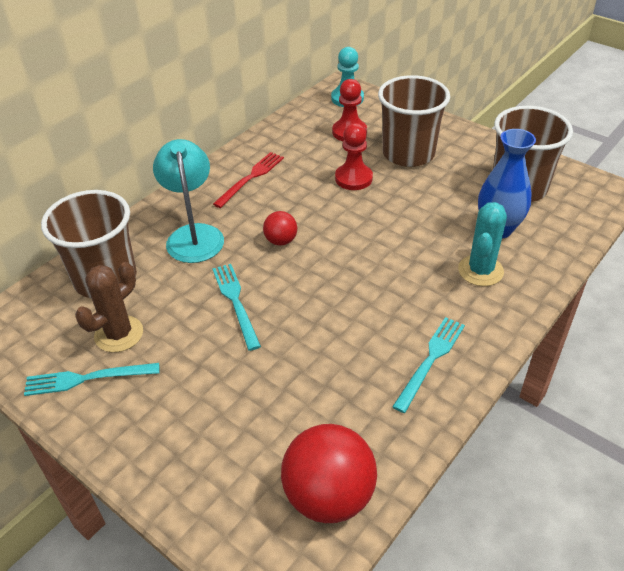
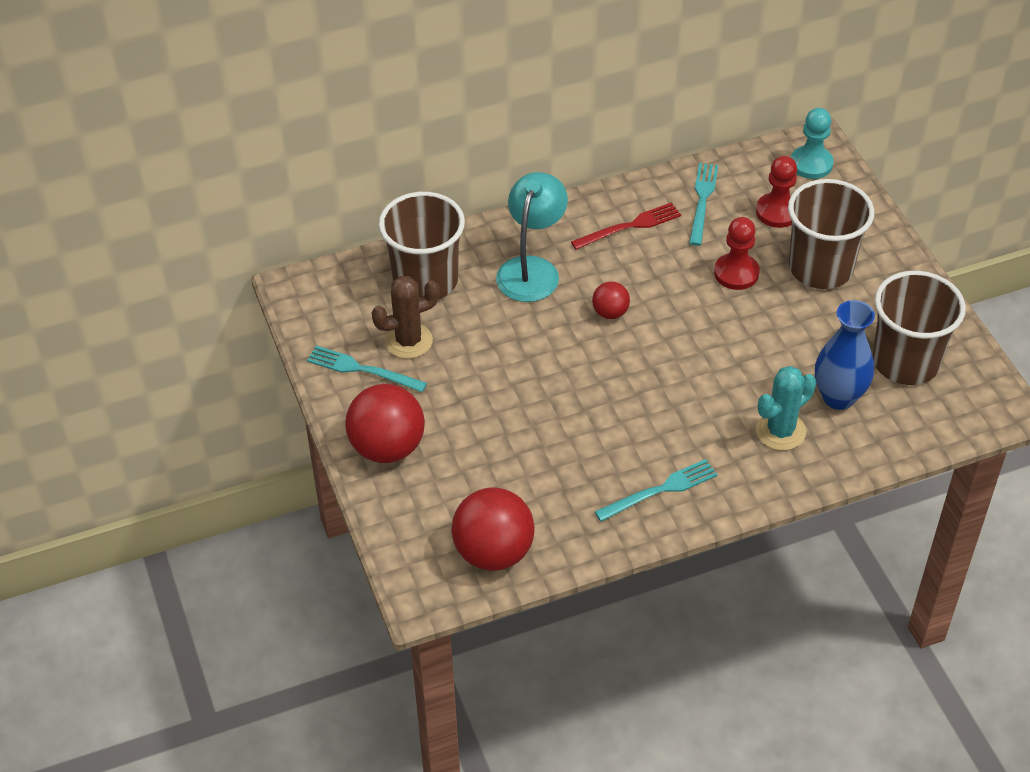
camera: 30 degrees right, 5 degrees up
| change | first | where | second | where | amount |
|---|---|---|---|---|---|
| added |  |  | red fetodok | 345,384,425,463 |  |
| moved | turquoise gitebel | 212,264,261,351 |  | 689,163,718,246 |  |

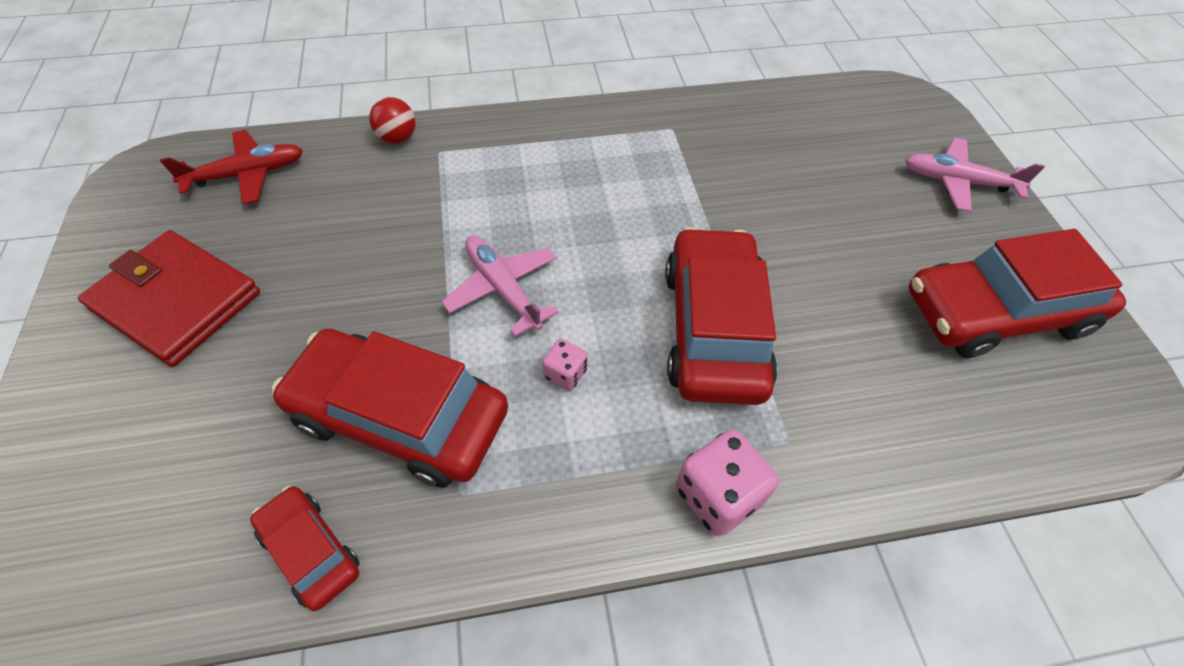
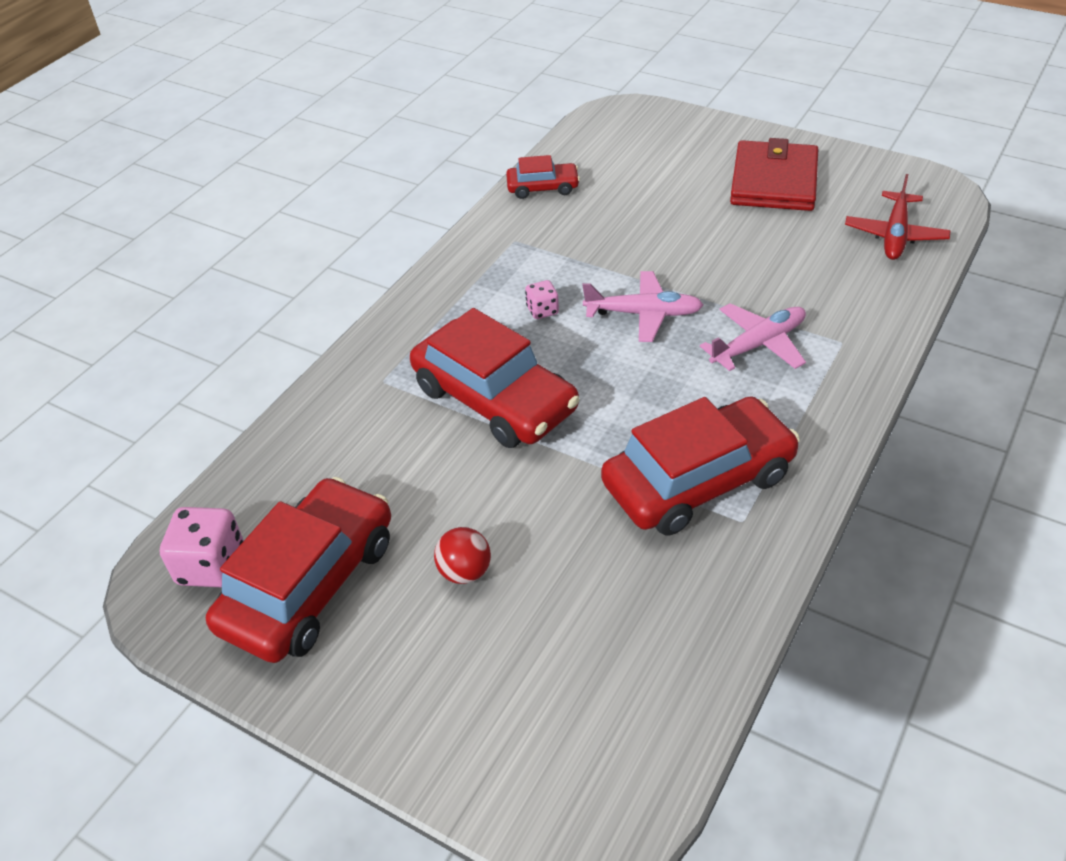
camera: 135 degrees right, 10 degrees down
| change | first | where | second | where | amount |
|---|---|---|---|---|---|
| moved | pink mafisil | 676,429,779,536 |  | 160,507,244,587 |  |
| moved | red fetodok | 369,97,415,144 |  | 434,527,491,584 |  |
| moved | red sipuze | 272,329,508,488 |  | 601,396,800,535 |  |
| moved | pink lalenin | 905,138,1045,212 |  | 700,303,806,371 |  |
| turned | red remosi | 78,230,260,367 |  | 730,138,818,211 | 60 degrees counterclockwise |

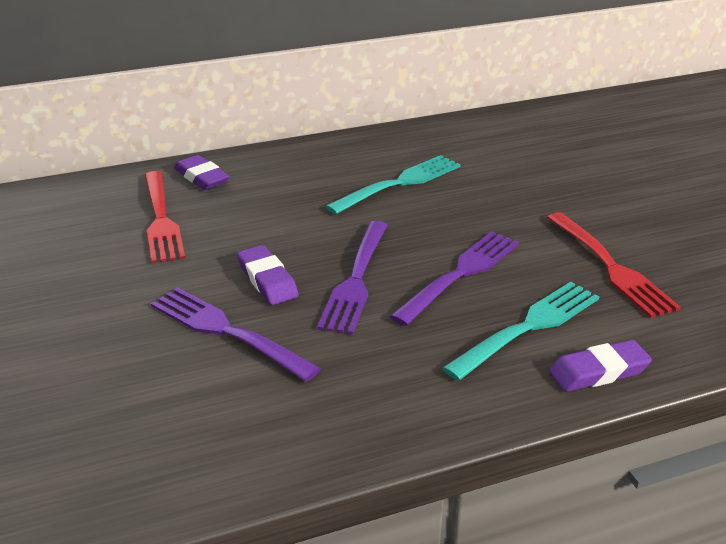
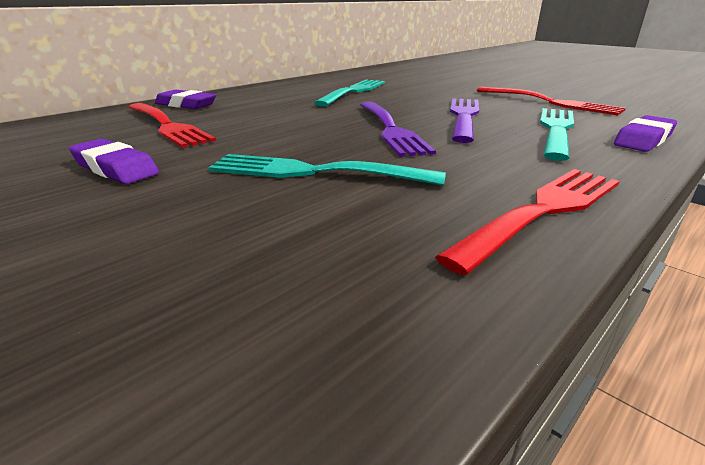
camera: 25 degrees left, 5 degrees down
| change | first | where | second | where | amount |
|---|---|---|---|---|---|
| moved | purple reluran | 237,245,299,305 |  | 69,139,159,184 |  |
| recoloured | purple gitebel | 151,287,321,382 | turquoise gitebel | 208,154,446,186 |  |
| added |  |  | red gitebel | 435,169,620,275 |  |

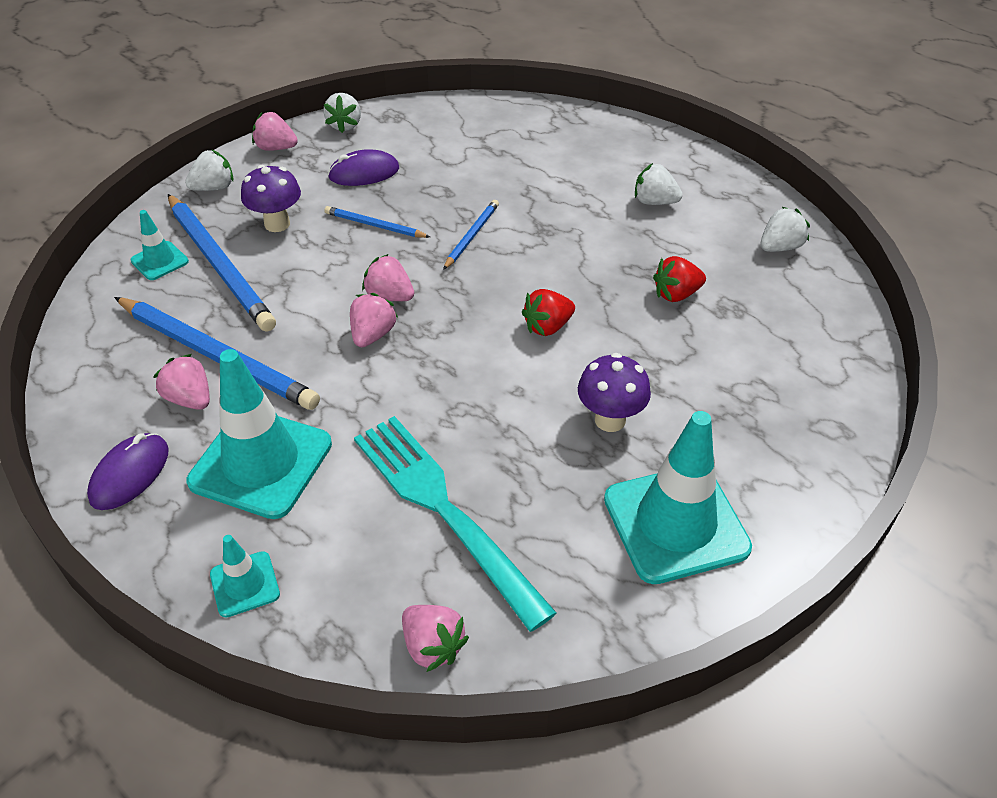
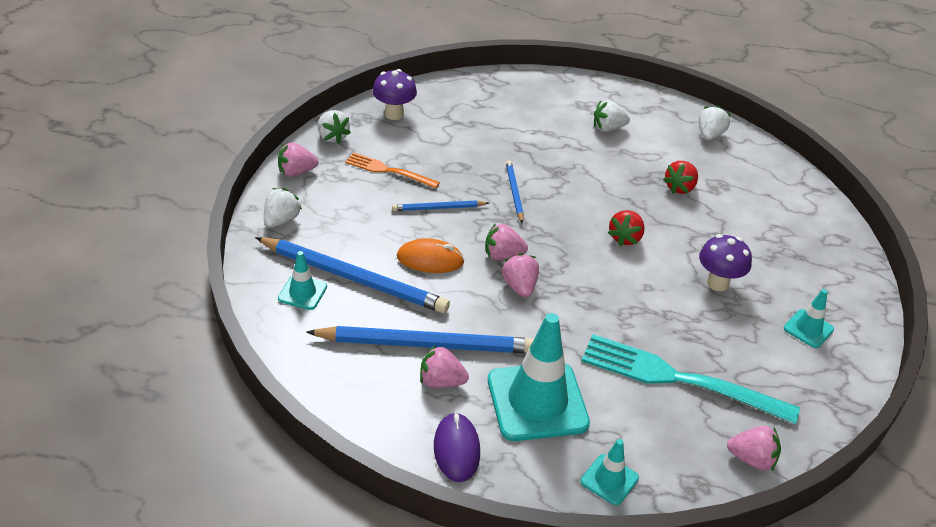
camera: 35 degrees left, 5 degrees down
| change | first | where | second | where | amount |
|---|---|---|---|---|---|
| replaced | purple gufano | 328,149,399,186 | orange gitebel | 345,152,440,189 |  |
| moved | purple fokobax | 241,165,301,232 |  | 372,69,417,120 |  |
| added |  |  | orange gufano | 397,238,464,273 |  |
| resized | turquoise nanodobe | 604,411,752,584 |  | 784,289,834,348 | x0.49 |

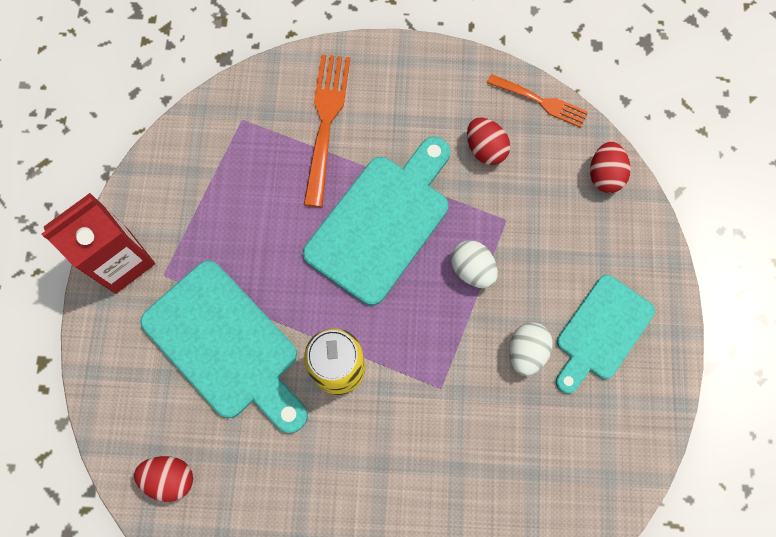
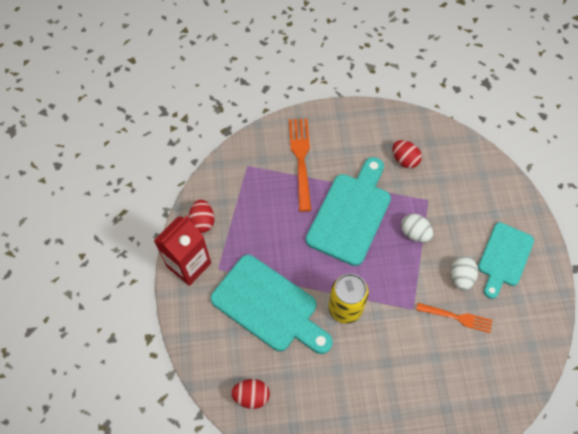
camera: 10 degrees left, 10 degrees down
| change | first | where | second | where | amount |
|---|---|---|---|---|---|
| moved | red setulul | 590,142,630,193 |  | 189,200,215,233 |  |
| moved | orange gitebel | 487,74,588,128 |  | 416,303,492,333 |  |

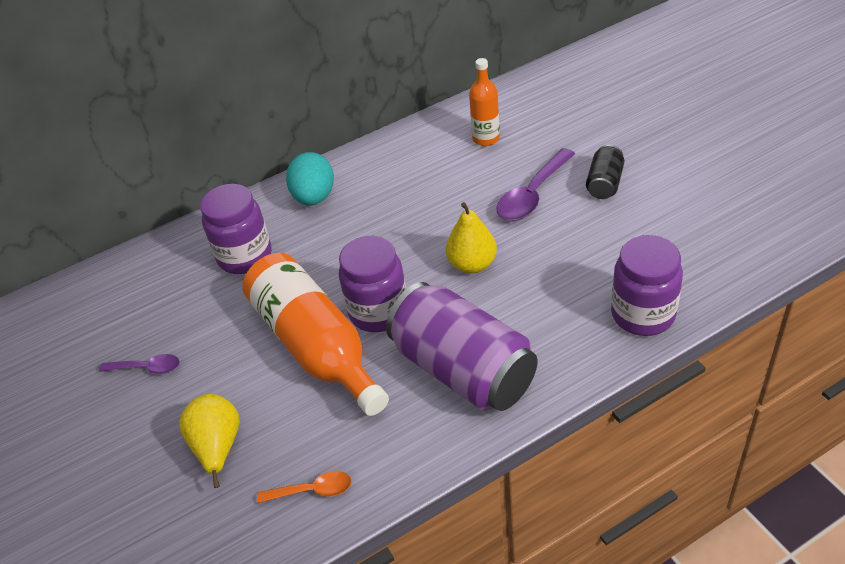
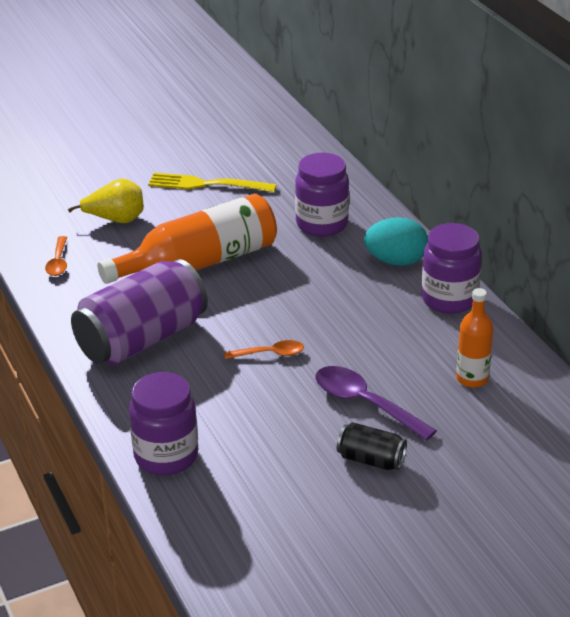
camera: 90 degrees right, 10 degrees down
| change | first | where | second | where | amount |
|---|---|---|---|---|---|
| replaced | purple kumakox | 99,354,180,374 | yellow gitebel | 148,173,277,192 |  |
| replaced | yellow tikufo | 446,202,497,274 | orange kumakox | 225,340,304,359 |  |
| moved | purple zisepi | 339,236,406,332 |  | 422,223,482,314 |  |

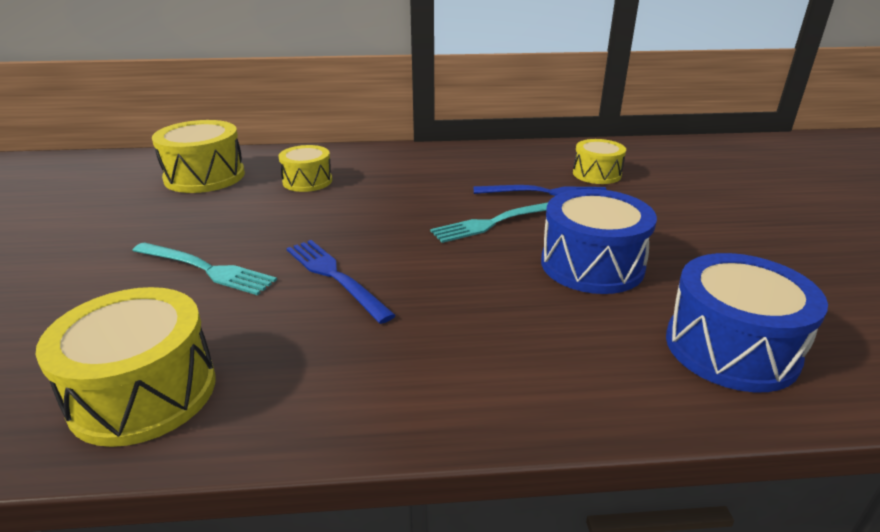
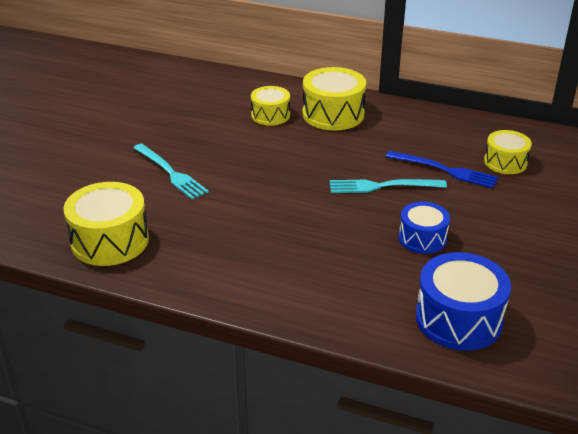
camera: 25 degrees right, 5 degrees up
| change | first | where | second | where | amount |
|---|---|---|---|---|---|
| moved | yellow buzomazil | 152,120,245,193 |  | 303,67,366,131 |  |
| resized | blue buzomazil | 541,189,657,294 |  | 399,202,450,254 | x0.63 |
| removed | blue gitebel | 287,240,396,324 |  |  |  |

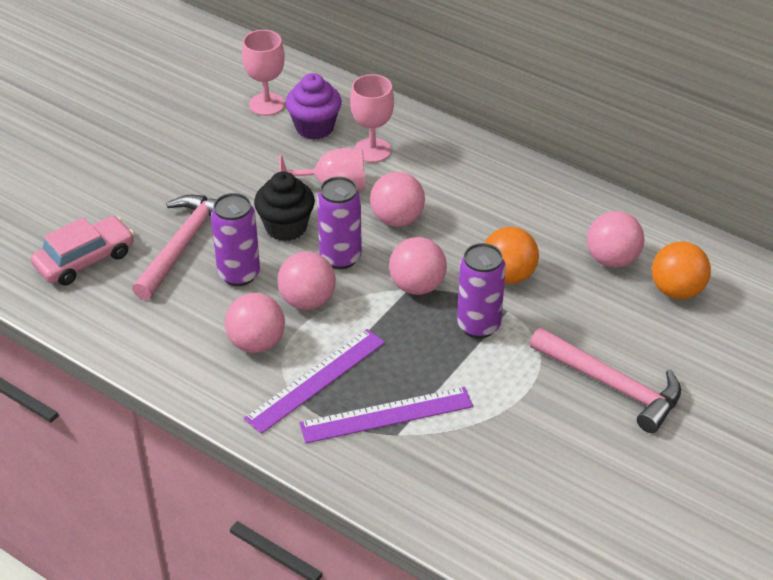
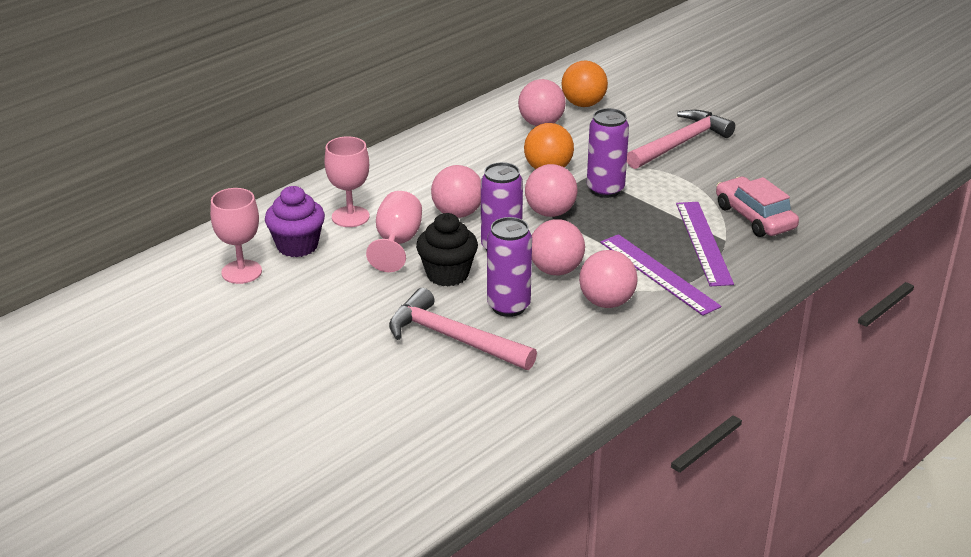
camera: 80 degrees left, 10 degrees down
| change | first | where | second | where | amount |
|---|---|---|---|---|---|
| moved | pink sipuze | 31,216,134,286 |  | 716,177,799,237 |  |

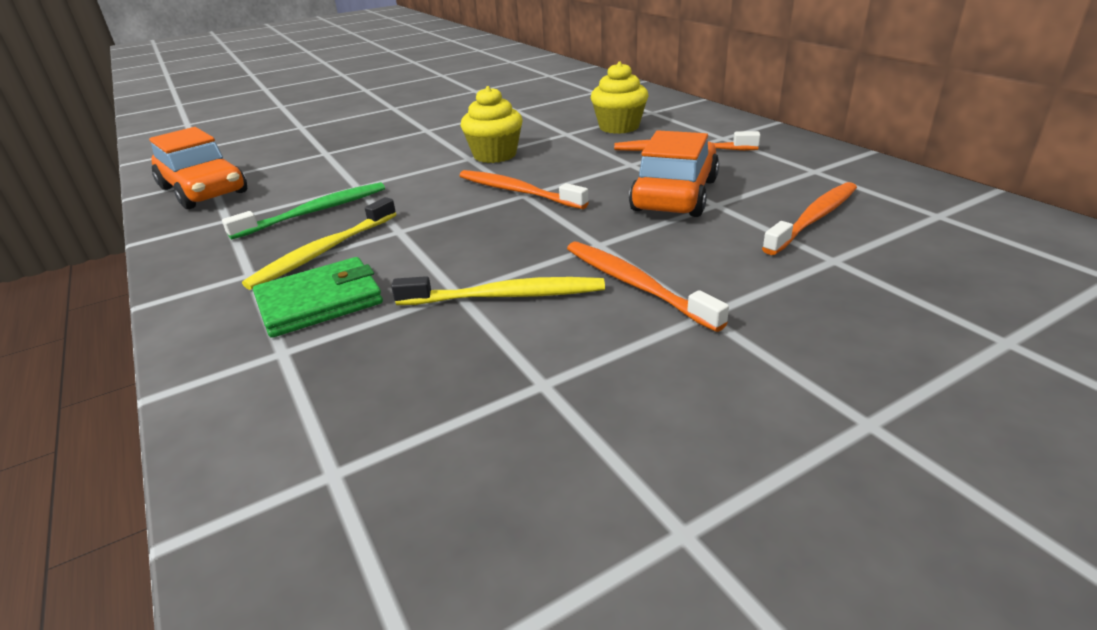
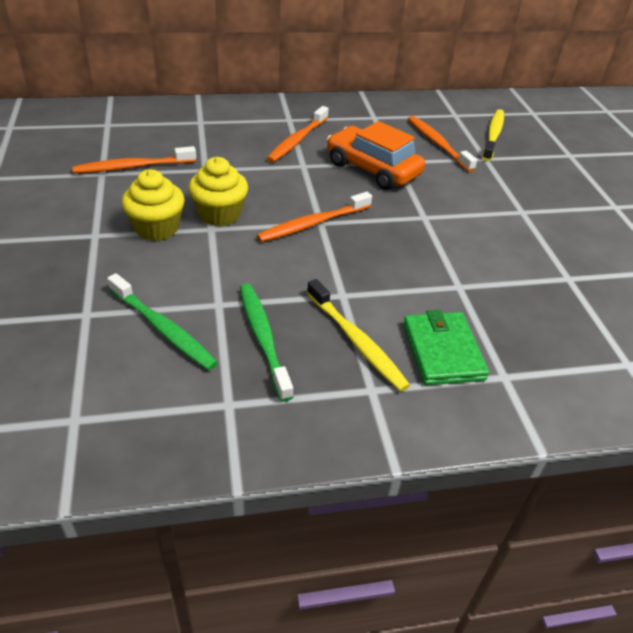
camera: 75 degrees left, 10 degrees up
| change | first | where | second | where | amount |
|---|---|---|---|---|---|
| moved | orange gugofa | 567,241,729,332 |  | 72,146,196,173 |  |
| added |  |  | green gugofa | 107,273,218,370 |  |
| moved | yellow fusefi | 591,62,648,134 |  | 121,169,185,241 |  |
| moved | yellow gugofa | 391,276,605,305 |  | 482,109,504,161 |  |
| removed | orange sipuze | 149,127,247,209 |  |  |  |

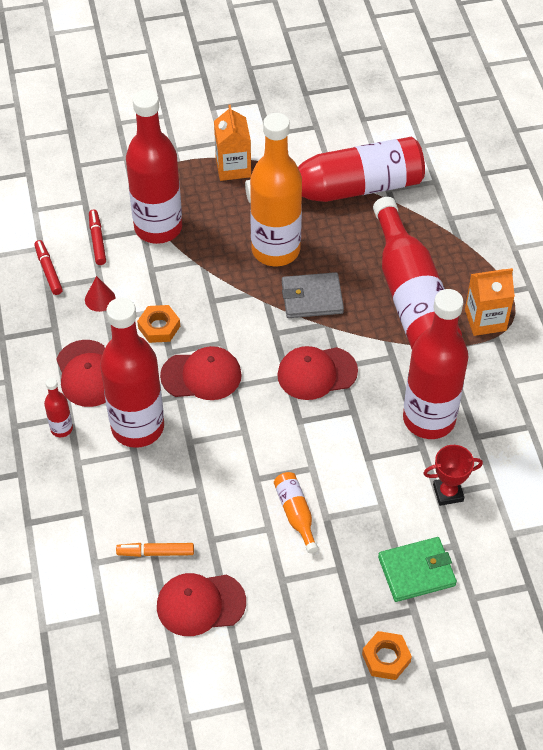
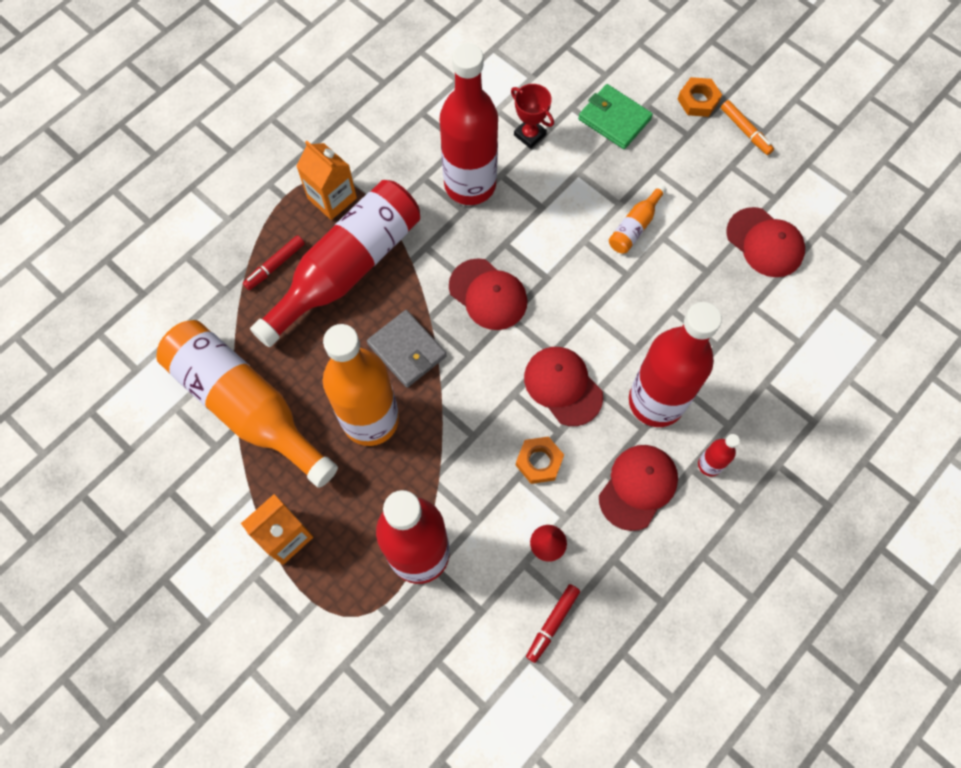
camera: 125 degrees left, 15 degrees up
| change | first | where | second | where | amount |
|---|---|---|---|---|---|
| recoloured | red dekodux | 245,137,425,203 | orange dekodux | 156,320,338,488 |  |
| moved | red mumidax | 89,209,106,265 |  | 243,235,305,290 |  |
| moved | orange mumidax | 116,543,194,557 |  | 721,100,774,155 |  |

